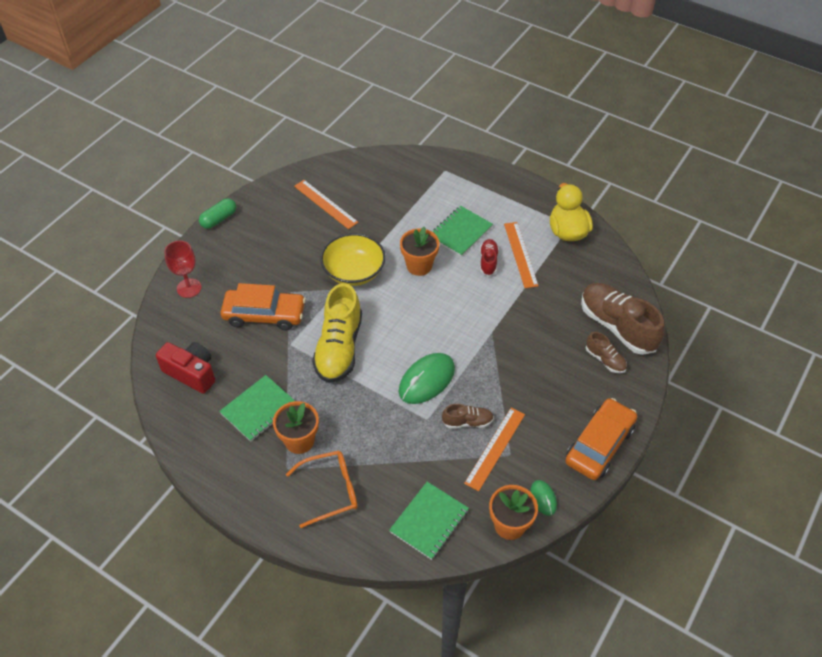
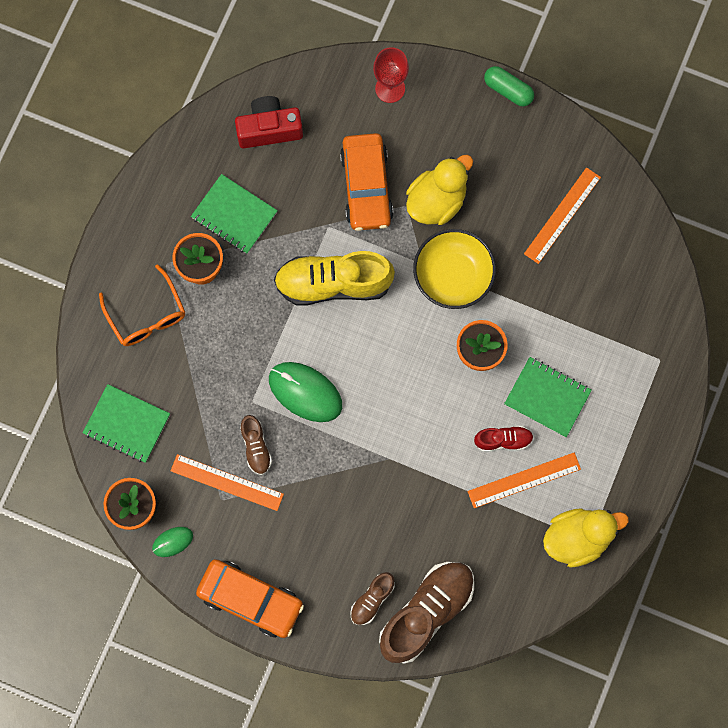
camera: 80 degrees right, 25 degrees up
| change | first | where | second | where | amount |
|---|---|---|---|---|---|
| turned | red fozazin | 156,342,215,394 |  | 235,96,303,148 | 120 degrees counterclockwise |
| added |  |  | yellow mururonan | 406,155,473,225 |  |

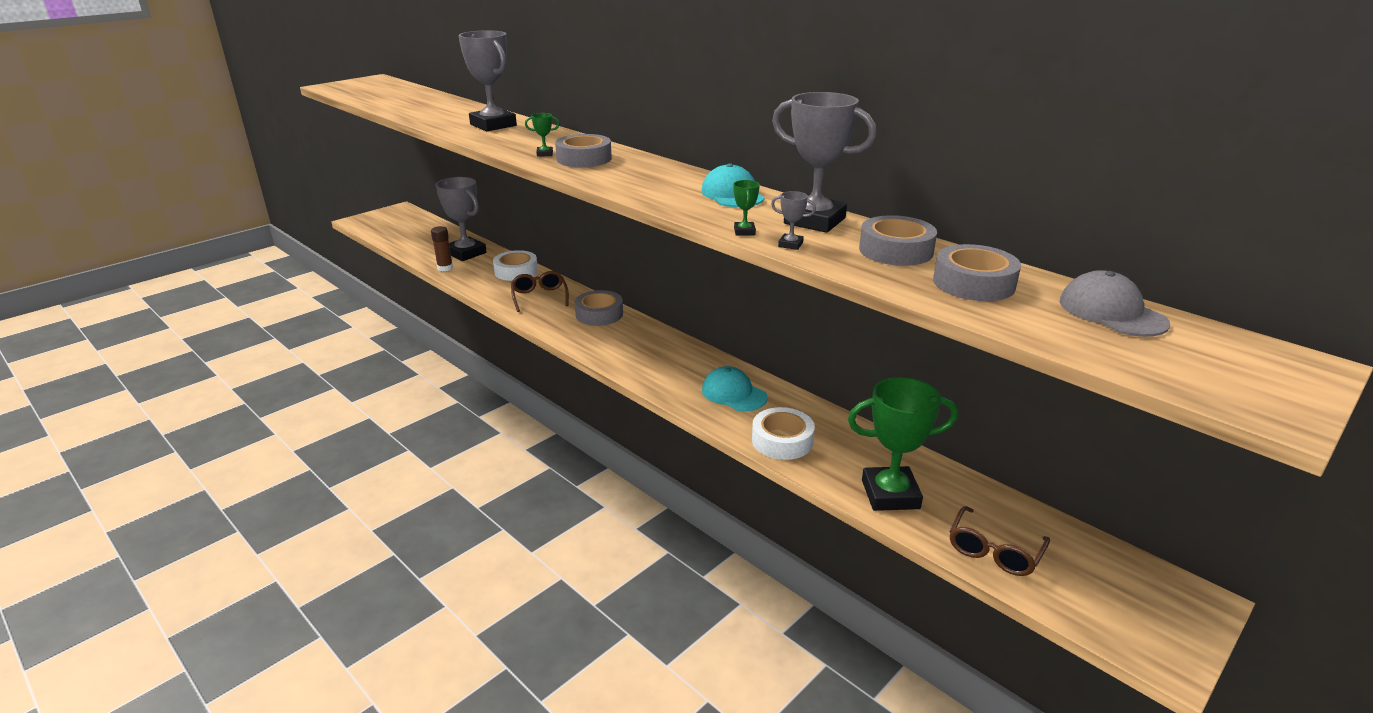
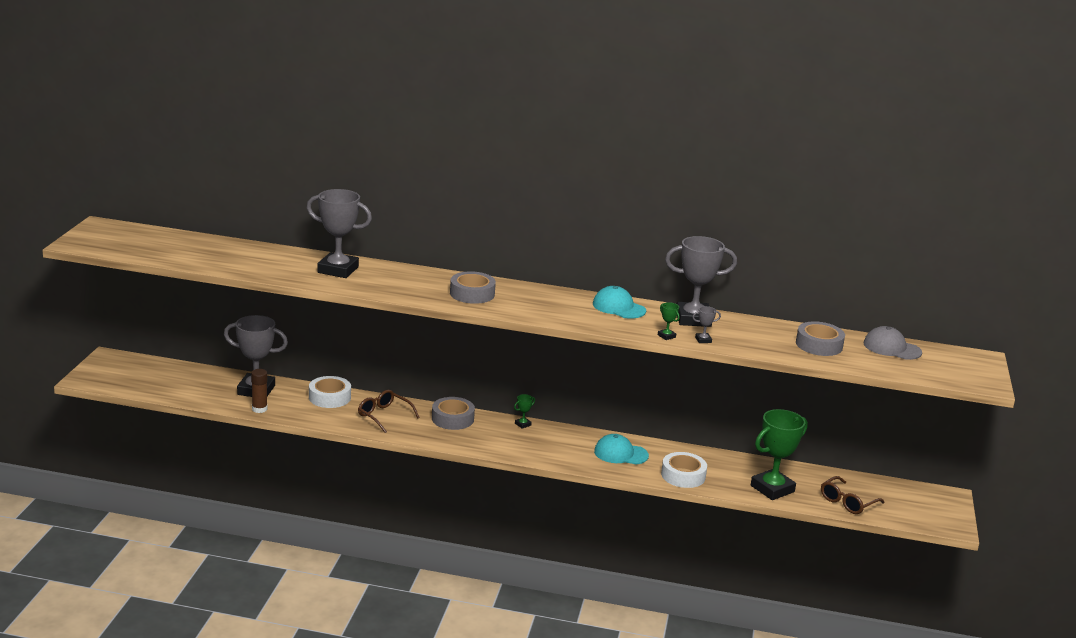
camera: 35 degrees left, 5 degrees down
| change | first | where | second | where | amount |
|---|---|---|---|---|---|
| moved | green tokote | 525,113,560,157 |  | 514,394,535,429 |  |
| turned | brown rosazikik | 949,506,1050,576 |  | 821,476,885,514 | 45 degrees clockwise |
| removed | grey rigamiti | 859,215,937,266 |  |  |  |

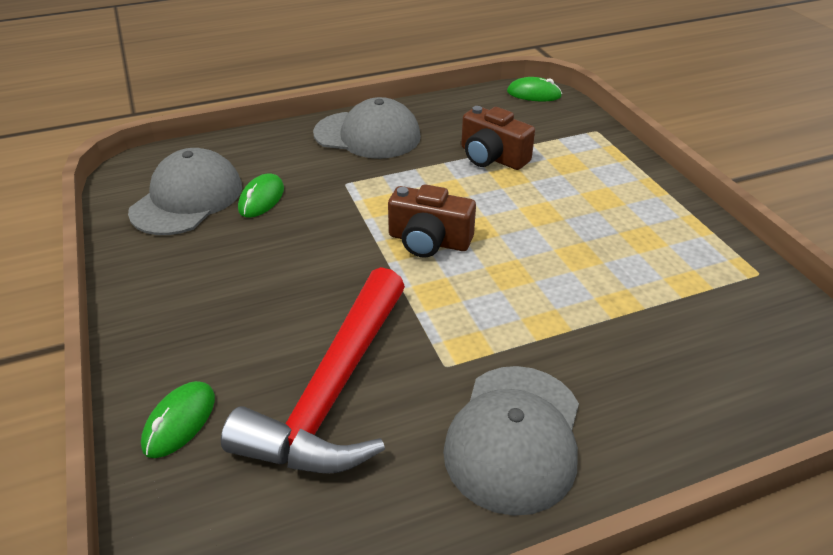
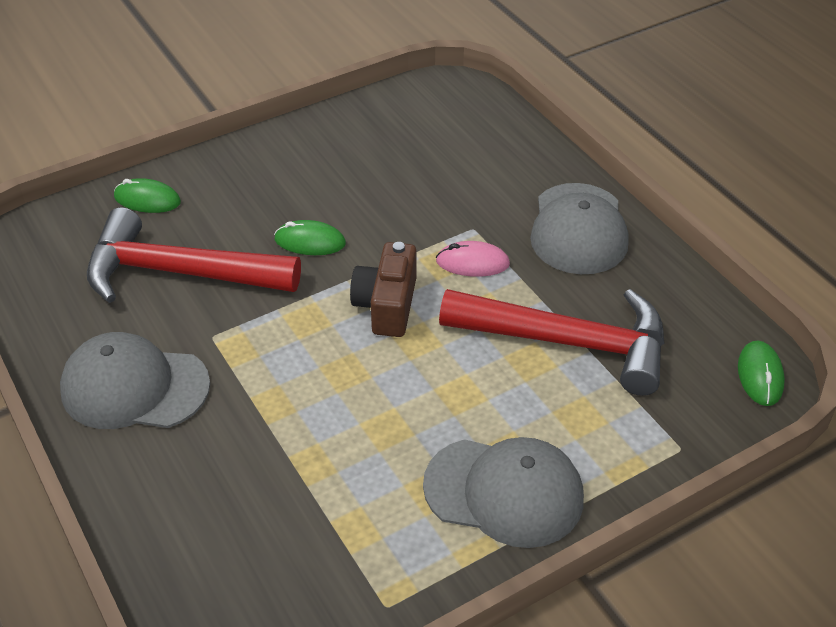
camera: 80 degrees right, 5 degrees up
| change | first | where | second | where | amount |
|---|---|---|---|---|---|
| moved | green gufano | 238,173,284,218 |  | 274,220,346,255 |  |
| moved | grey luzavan | 128,148,242,235 |  | 423,437,584,548 |  |
| added |  |  | pink gufano | 436,241,510,277 |  |
| replaced | brown fozazin | 461,106,535,170 | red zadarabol | 439,289,664,396 |  |

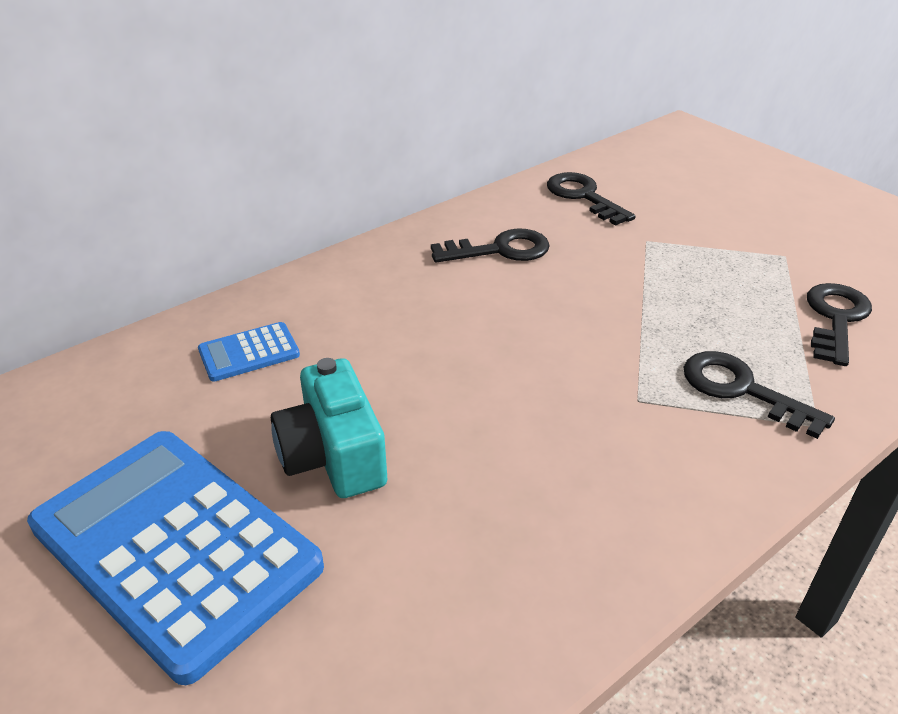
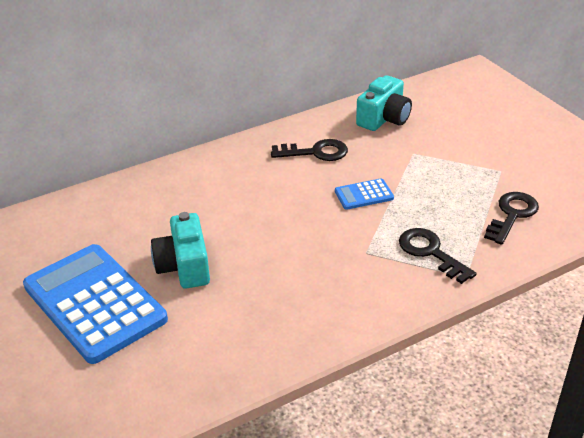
camera: 10 degrees right, 0 degrees up
| change | first | where | second | where | amount |
|---|---|---|---|---|---|
| moved | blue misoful | 198,322,300,382 |  | 335,178,394,210 |  |
| replaced | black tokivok | 547,172,636,226 | turquoise fozazin | 356,75,412,131 |  |

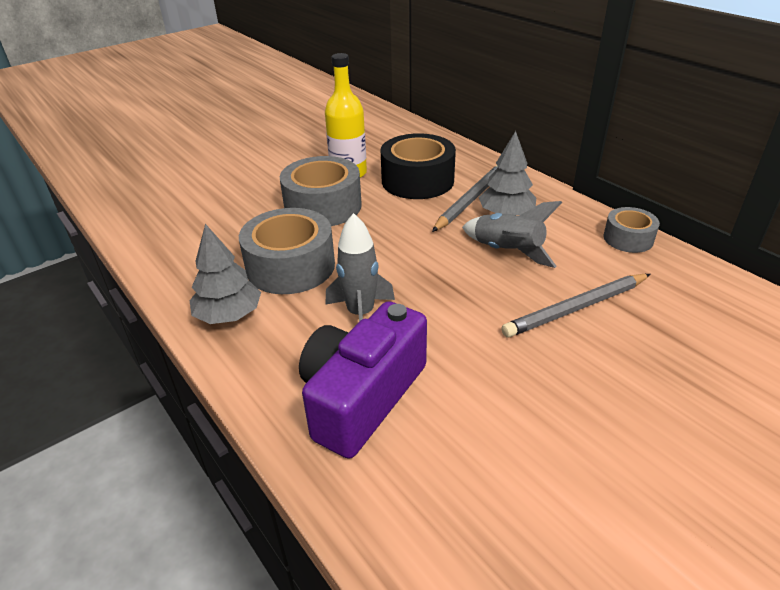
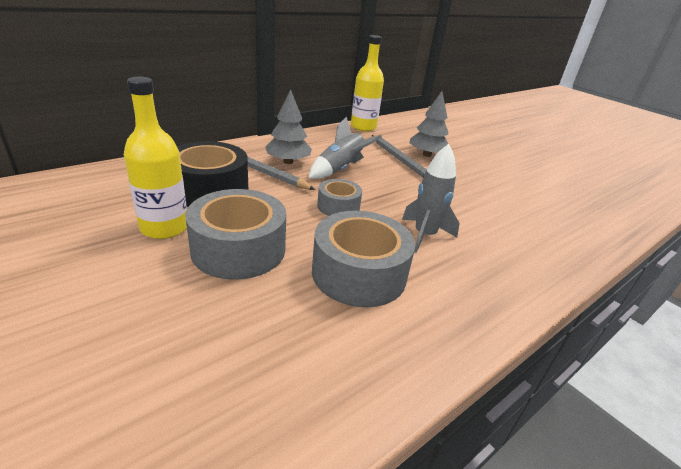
camera: 95 degrees left, 5 degrees down
| change | first | where | second | where | amount |
|---|---|---|---|---|---|
| moved | grey rigamiti | 604,207,660,253 |  | 317,179,362,216 |  |
| added |  |  | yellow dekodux | 351,35,384,131 |  |
| moved | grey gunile | 190,224,261,324 |  | 410,91,449,157 |  |
| removed | purple fozazin | 299,301,427,459 |  |  |  |

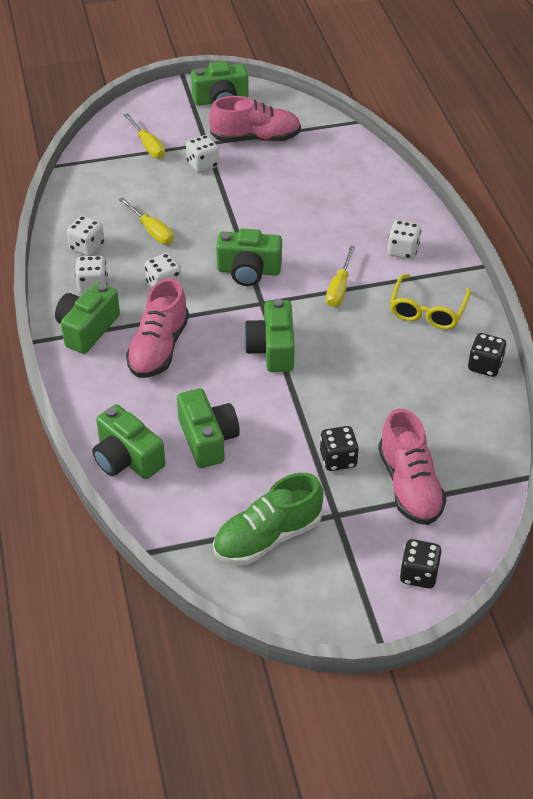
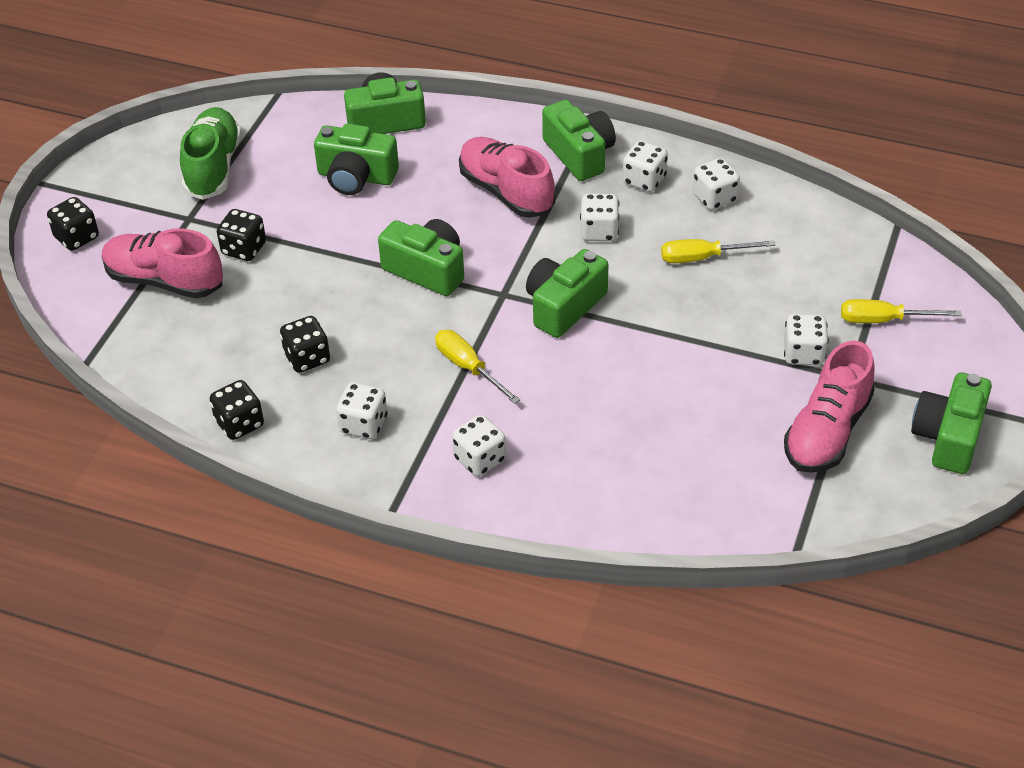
camera: 125 degrees right, 0 degrees up
| change | first | where | second | where | amount |
|---|---|---|---|---|---|
| added |  |  | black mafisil | 280,316,330,373 |  |
| replaced | yellow rosazikik | 390,274,471,330 | white mafisil | 336,382,387,439 |  |

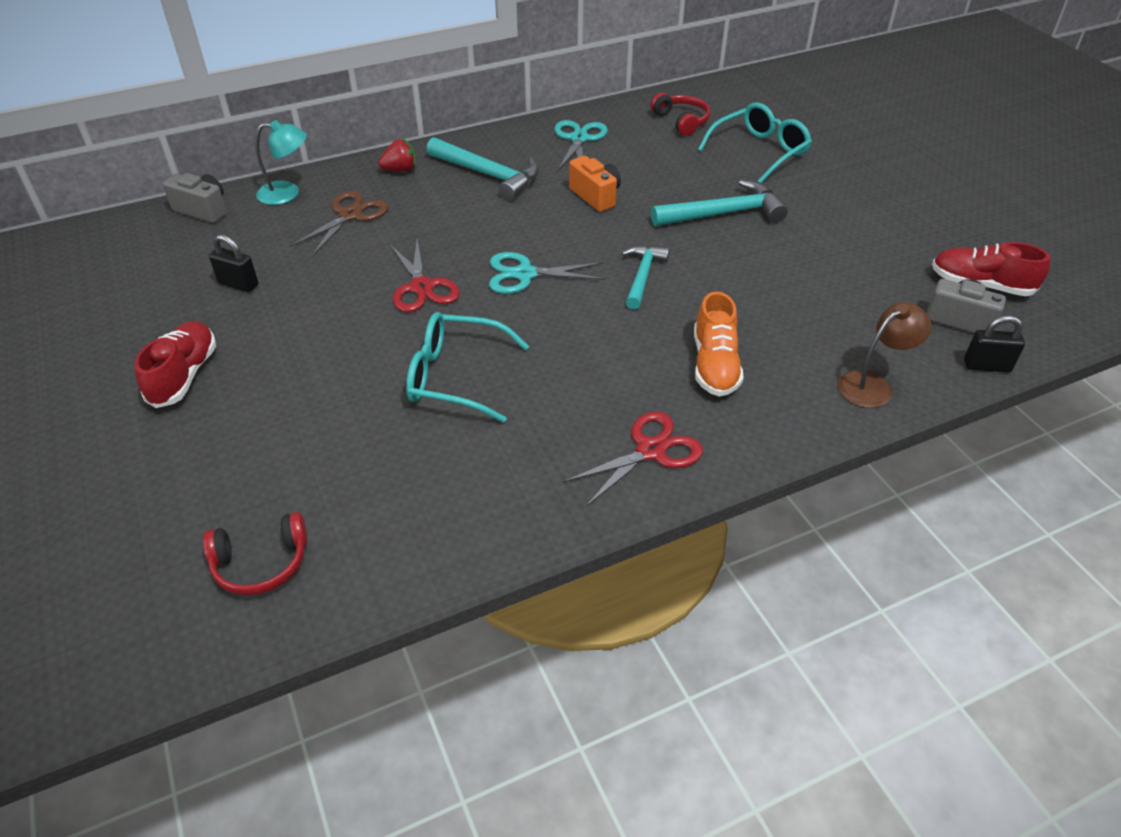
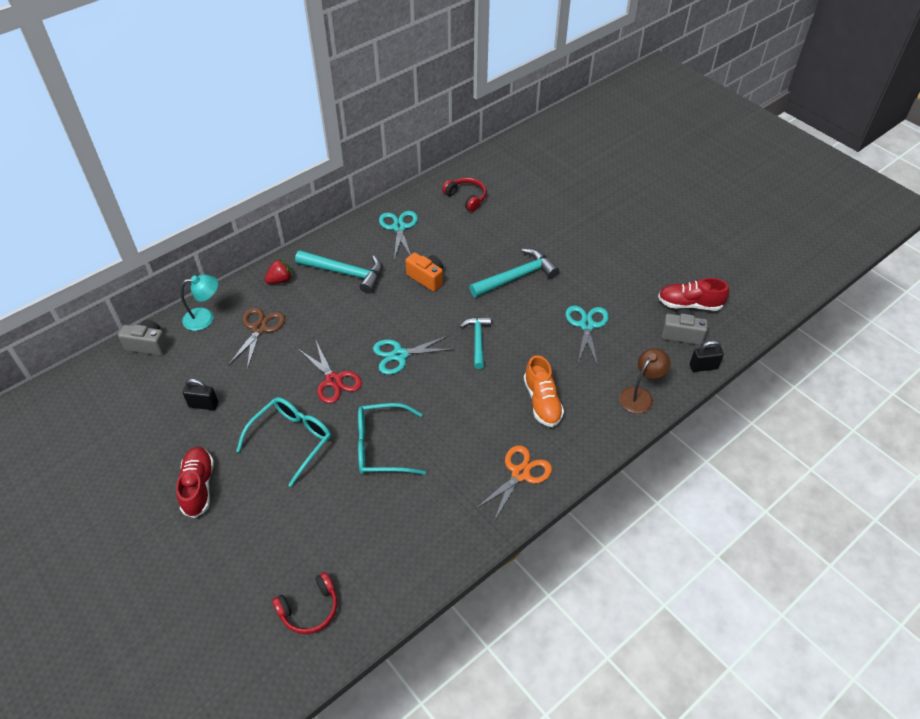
camera: 15 degrees left, 5 degrees up
| change | first | where | second | where | amount |
|---|---|---|---|---|---|
| moved | turquoise rosazikik | 698,103,812,183 |  | 236,397,331,487 |  |
| recoloured | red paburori | 563,412,703,507 | orange paburori | 475,445,552,521 |  |
| added |  |  | turquoise paburori | 566,305,609,366 |  |

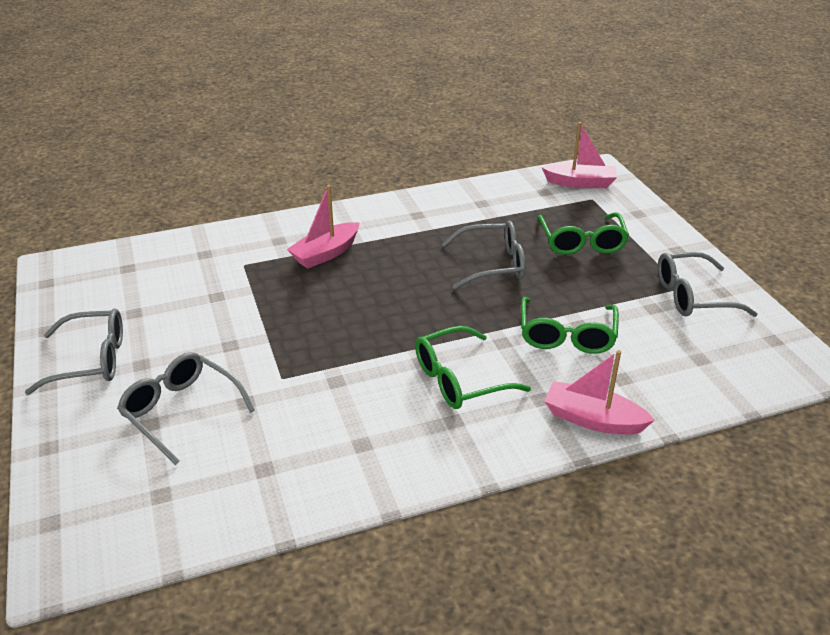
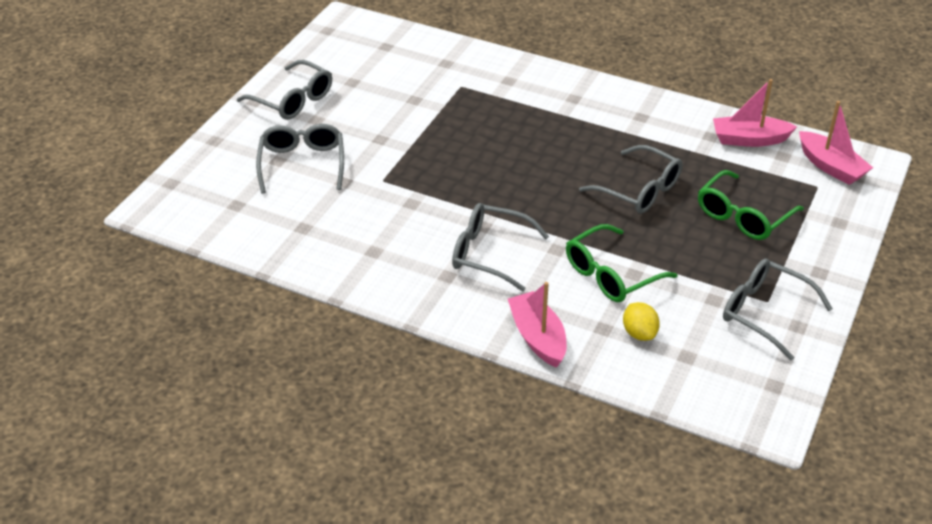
camera: 45 degrees right, 5 degrees up
| change | first | where | second | where | amount |
|---|---|---|---|---|---|
| recoloured | green rosazikik | 415,326,531,409 | grey rosazikik | 452,203,549,291 |  |
| added |  |  | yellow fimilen | 623,302,660,341 |  |
| moved | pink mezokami | 287,185,360,269 |  | 713,79,797,147 |  |

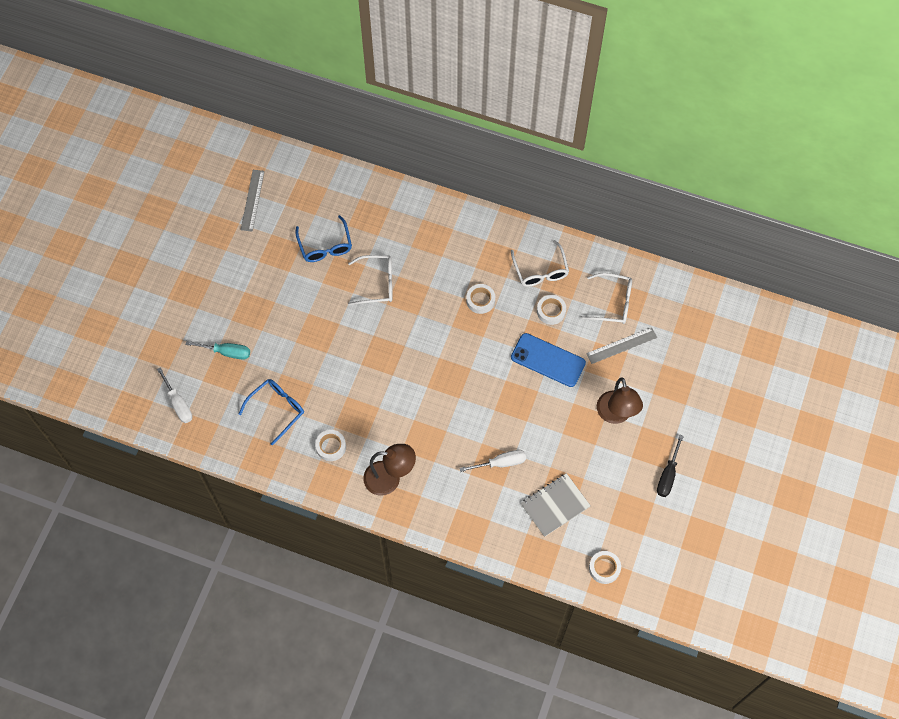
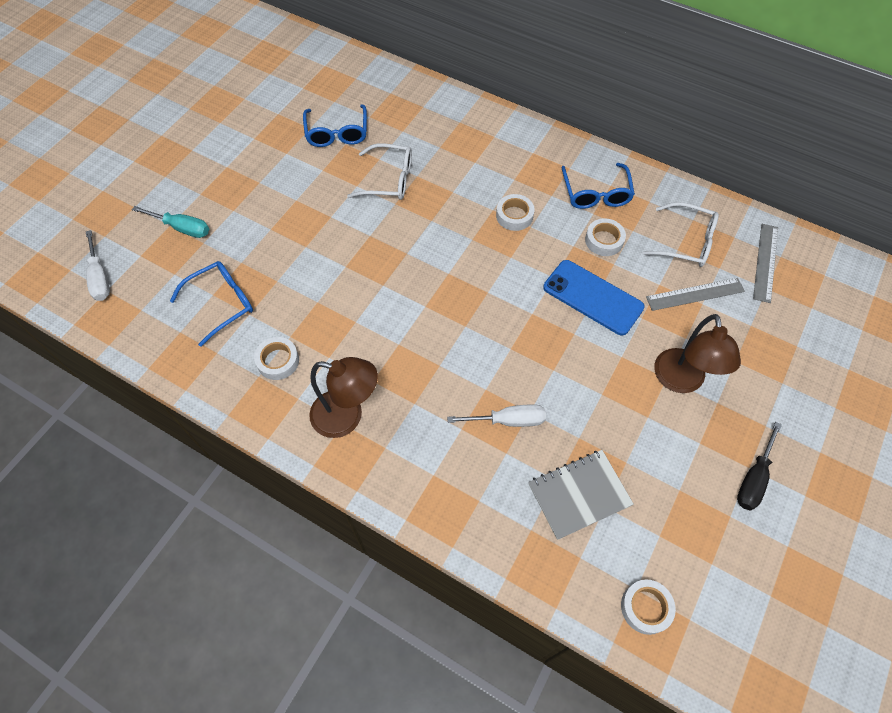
camera: 10 degrees right, 5 degrees down
| change | first | where | second | where | amount |
|---|---|---|---|---|---|
| recoloured | white rosazikik | 511,240,569,287 | blue rosazikik | 561,163,635,209 |  |
| moved | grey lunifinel | 241,170,265,232 |  | 753,224,778,303 |  |

